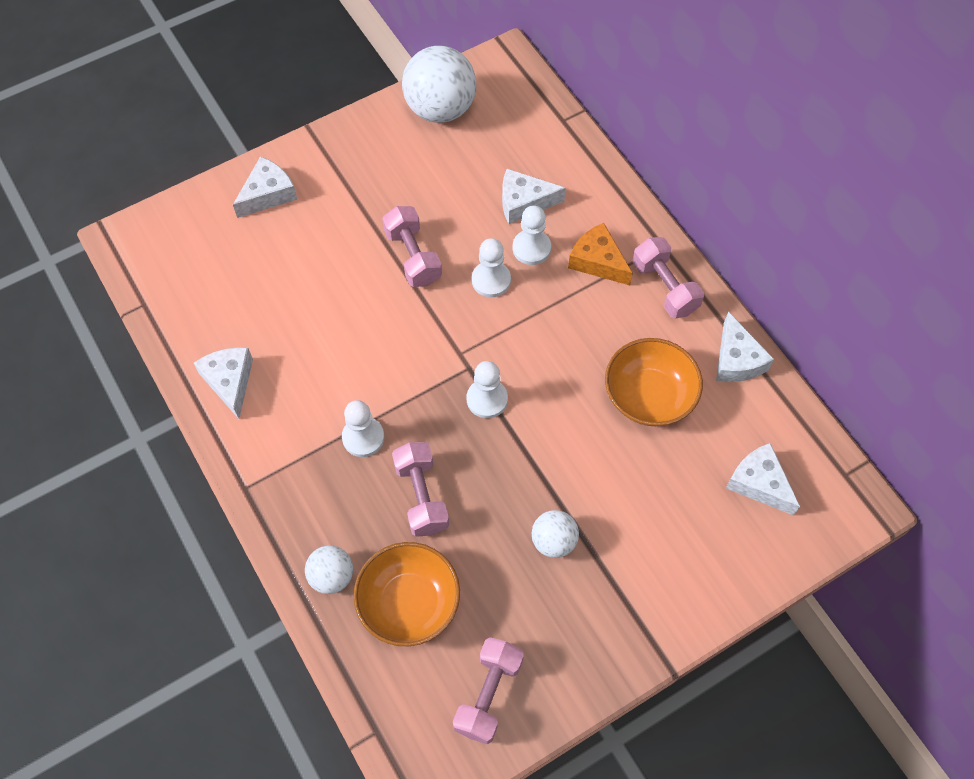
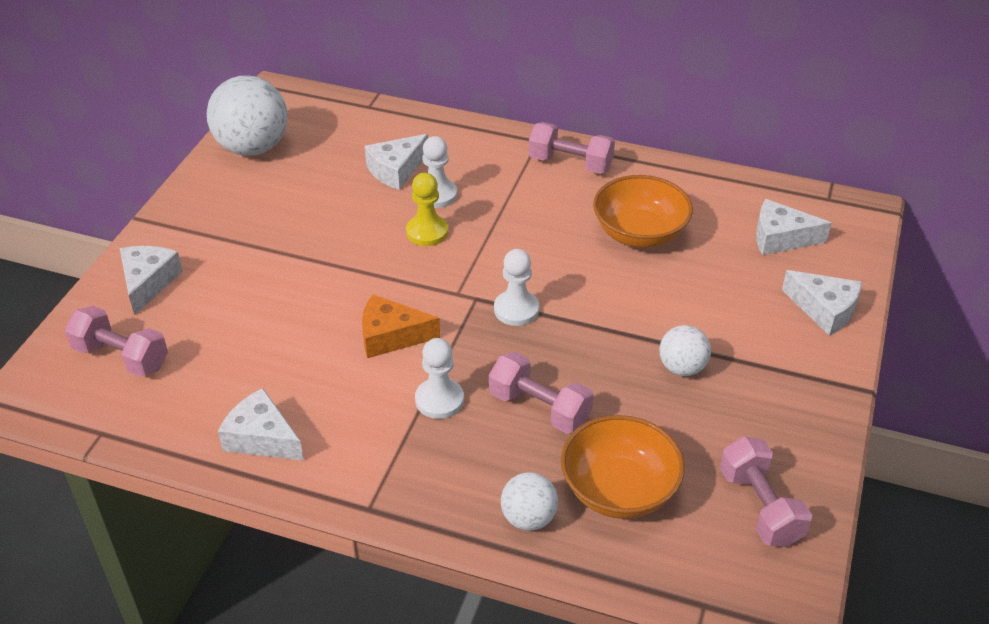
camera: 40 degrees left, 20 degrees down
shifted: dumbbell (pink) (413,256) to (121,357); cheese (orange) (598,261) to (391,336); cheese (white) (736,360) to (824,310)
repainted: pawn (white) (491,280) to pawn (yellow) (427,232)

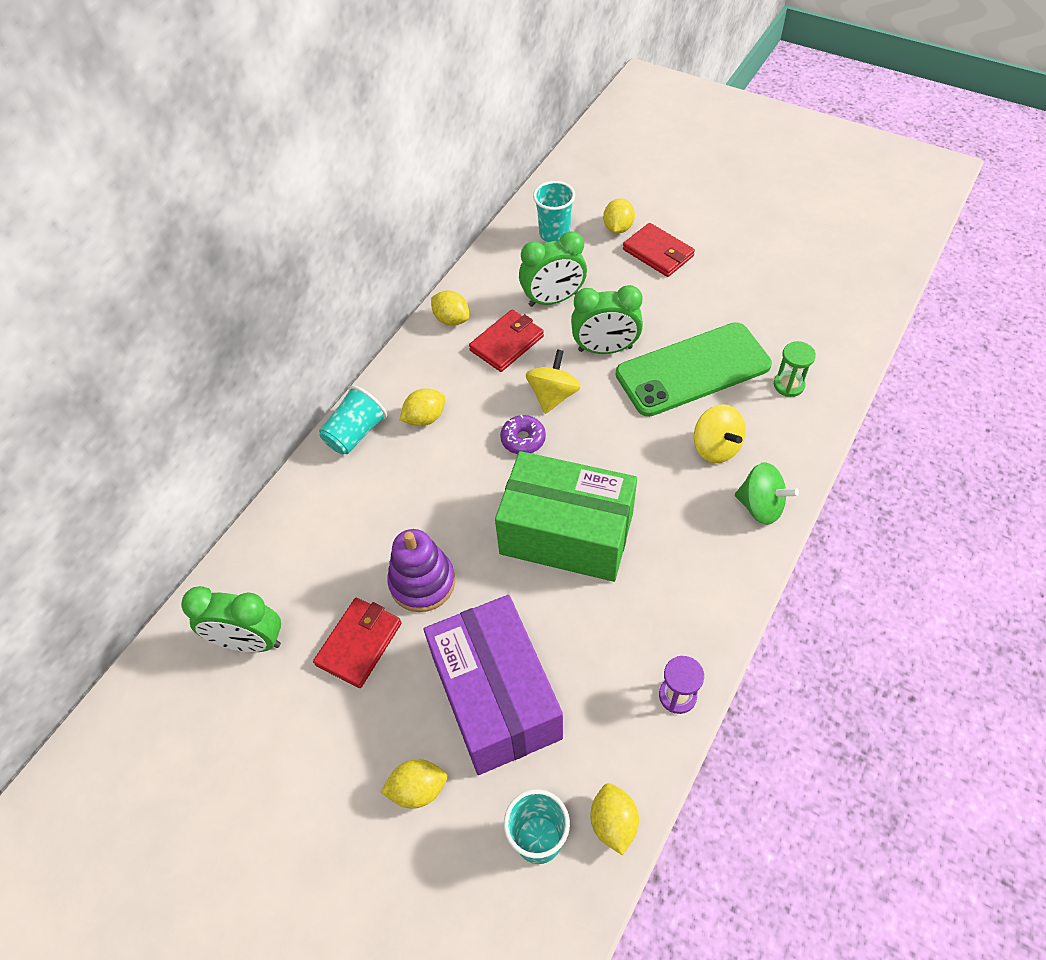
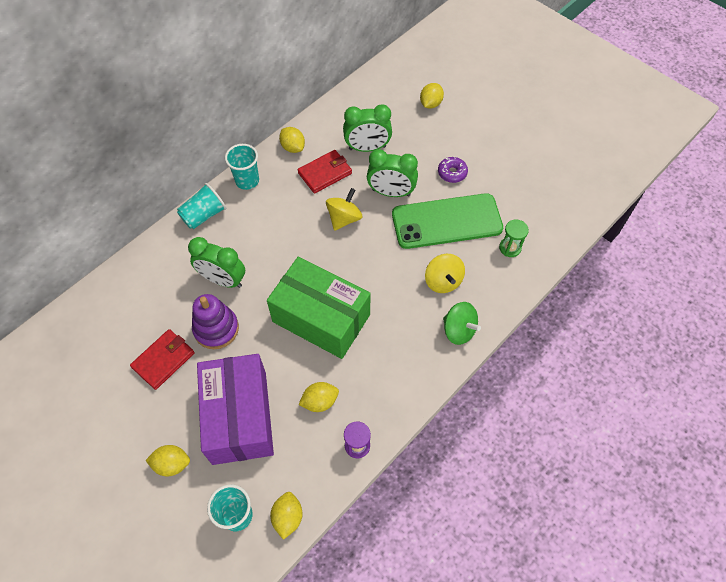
camera: 10 degrees right, 5 degrees up
gone: wallet (red) (658,253)
shifted: clock (green) (249,642) to (223,280); lemon (yellow) (425,418) to (320,401); donut (purple) (523,439) to (452,173); cup (turquoise) (554,234) to (247,181)

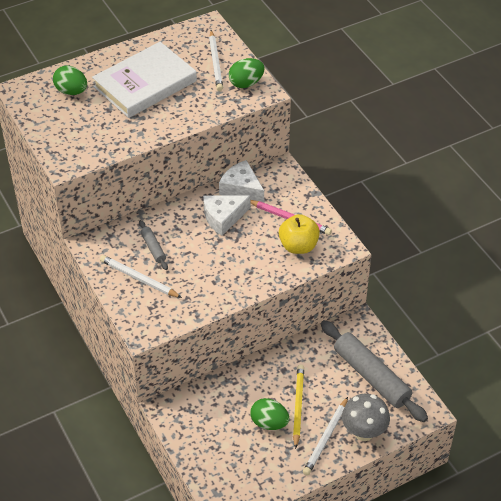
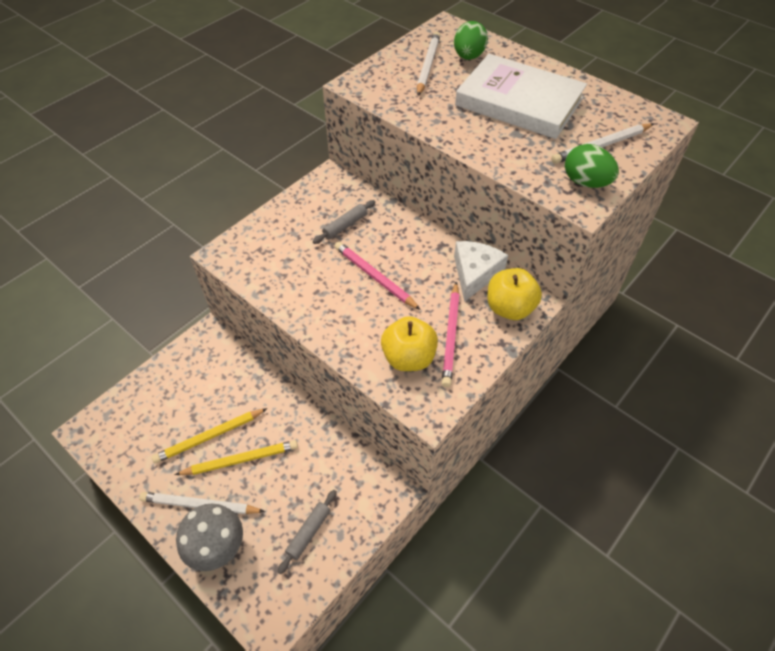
camera: 70 degrees right, 5 degrees up
gone: cheese (white) (223,217)
new: pencil (pink) (374,277); apple (yellow) (509,308)
shifted: pencil (white) (139,278) to (428,66)
swapped: egg (green) (269,423) to pencil (yellow) (209,437)
scaled: rolling pin (grey) (371,376) = (308,532) x0.47

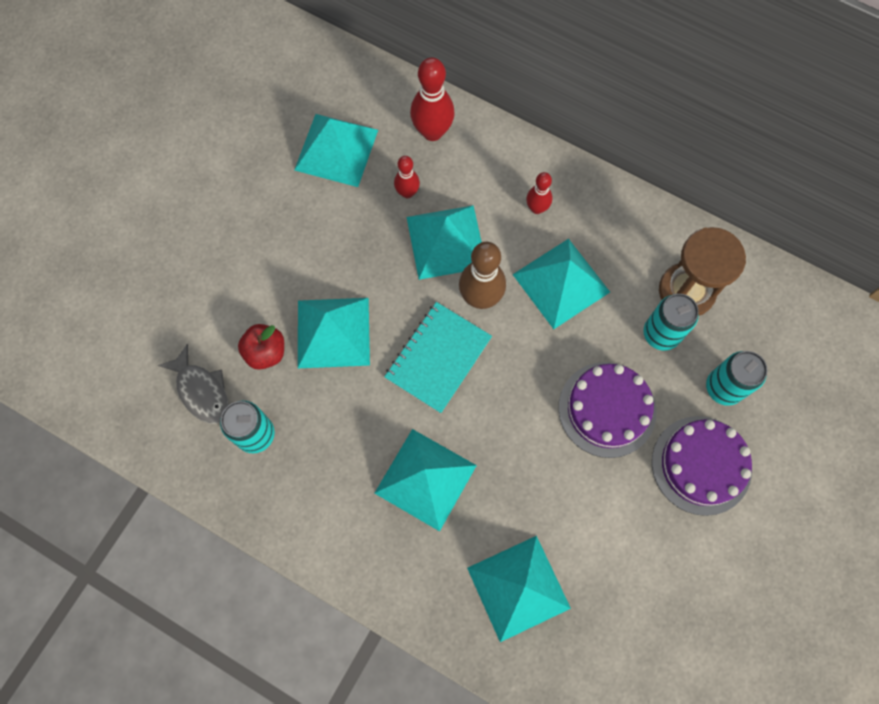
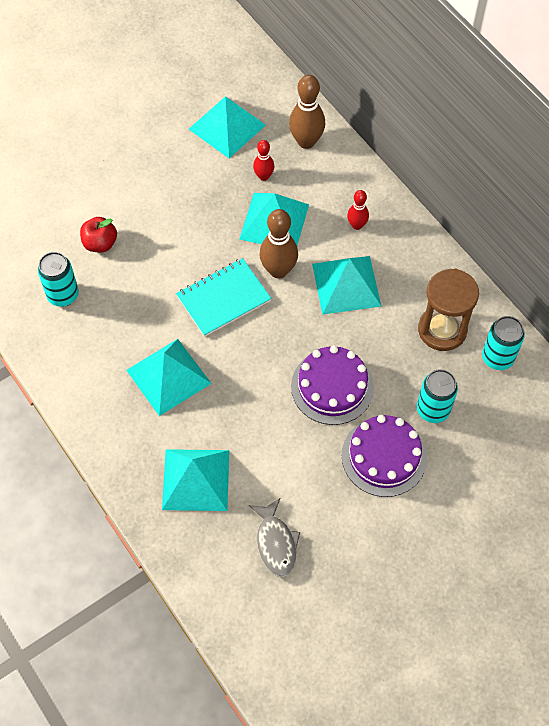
camera: 25 degrees right, 10 degrees down
gone: pyramid (turquoise) (333,332)
shifted: fish (grey) (202,391) to (275,543); can (turquoise) (661,334) to (497,358)
repainted: bowling pin (red) (432,132) to bowling pin (brown) (306,141)

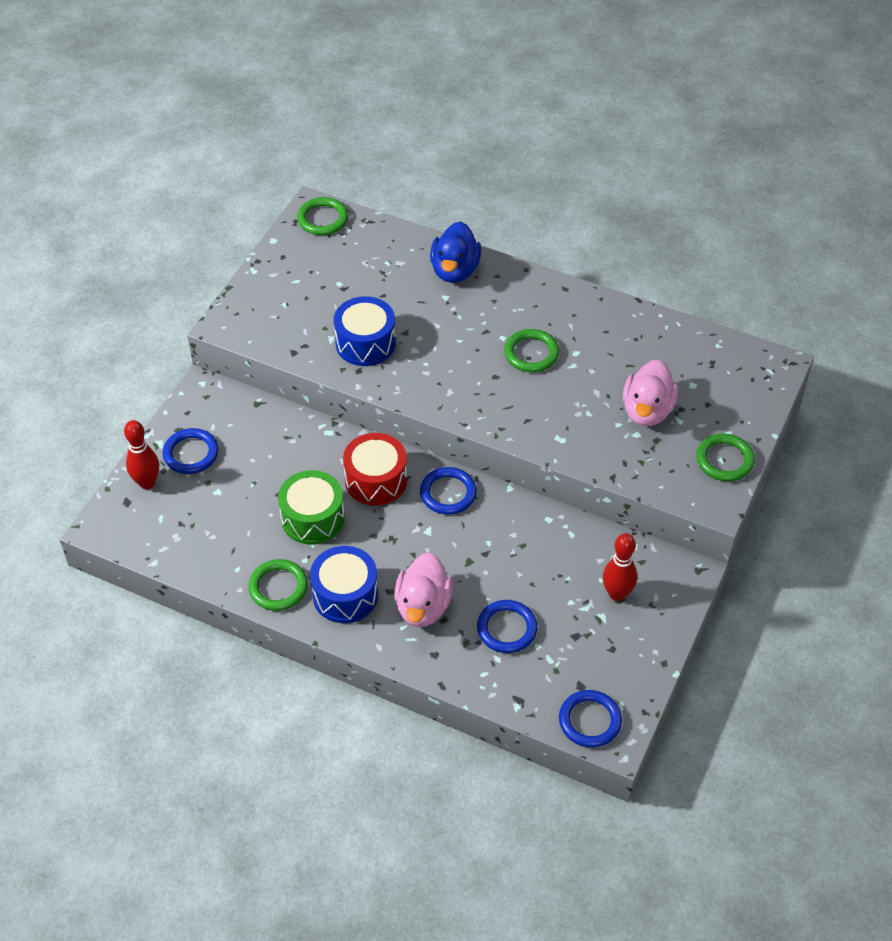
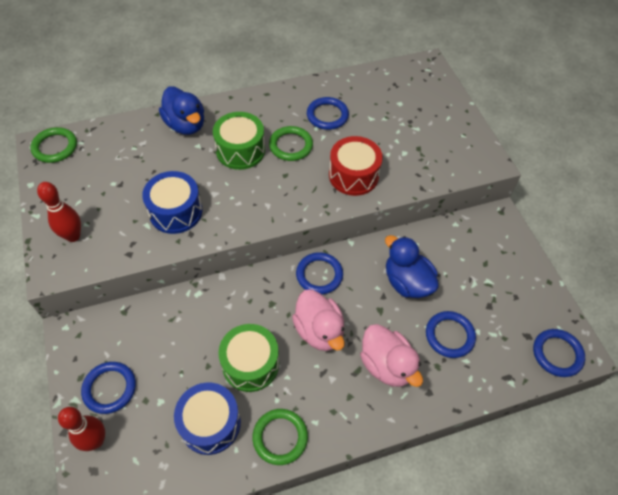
camera: 45 degrees left, 5 degrees up
gone: ring (green) (724,460)
new: drum (green) (240,150); ring (blue) (327,115); duck (blue) (407,282)
shifted: drum (blue) (345,595) to (210,423); drum (red) (376,480) to (353,175); bowling pin (red) (617,594) to (73,236); duck (pink) (647,411) to (319,331)

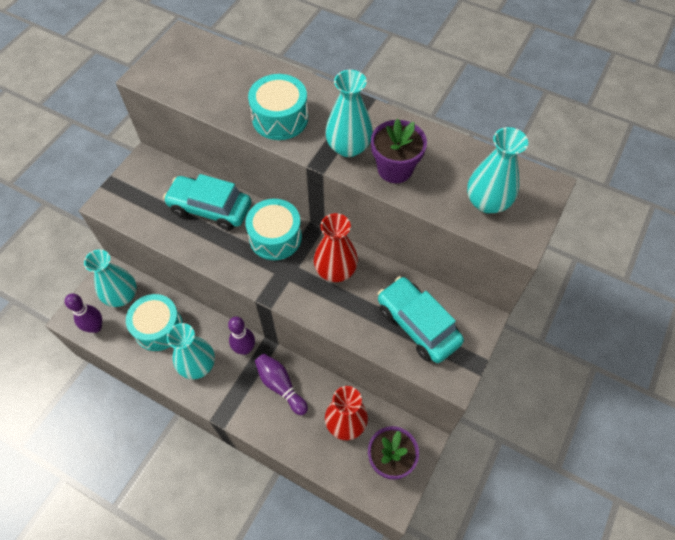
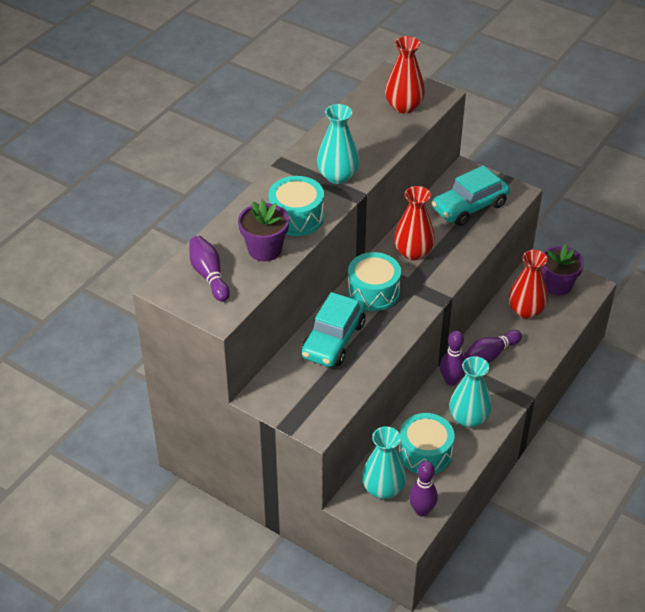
camera: 85 degrees left, 15 degrees down
new: bowling pin (purple) (209,275)
shifted: flower pot (purple) (395,169) to (264,249)
repainted: vase (turquoise) (487,202) to vase (red) (404,106)

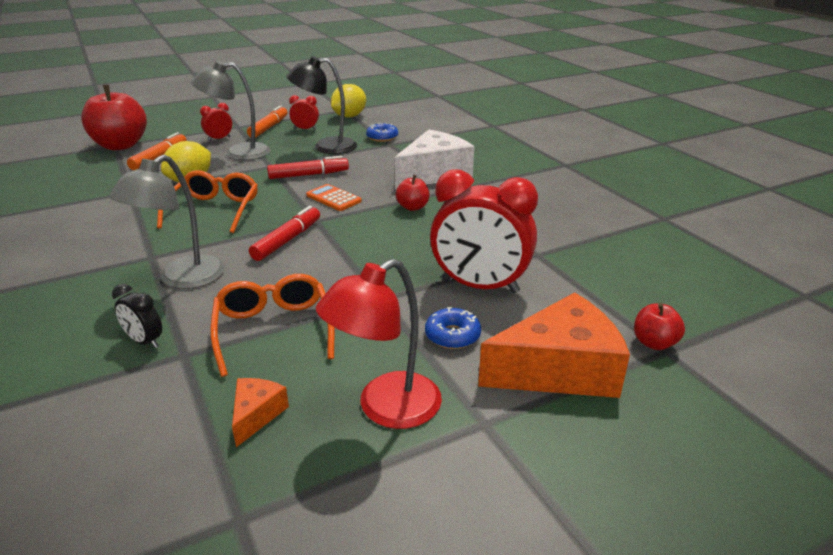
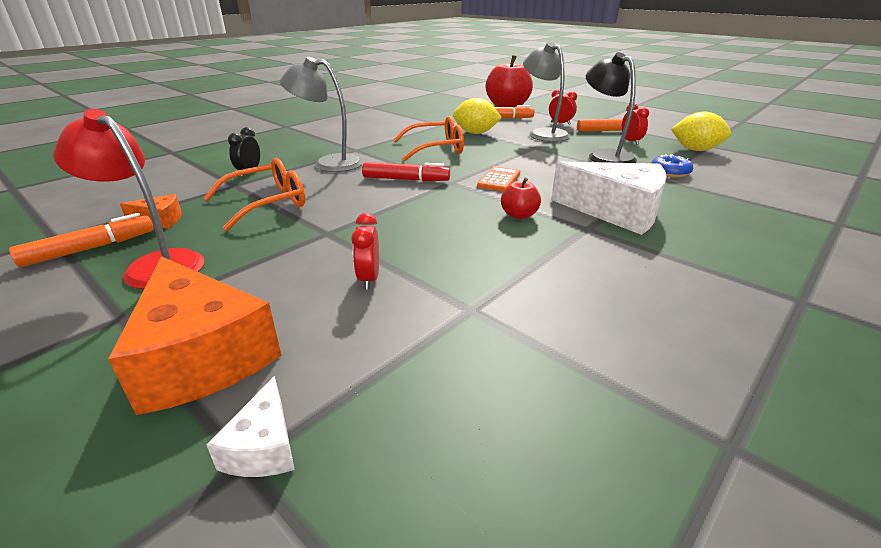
camera: 70 degrees right, 0 degrees up
gone: marker (red) (308,175); donut (blue) (452,335)
new: marker (orange) (90,249)
swapped: apple (red) (654,343) to cheese (white) (263,447)
scaled: clock (red) (479,286) = (369,279) x0.46

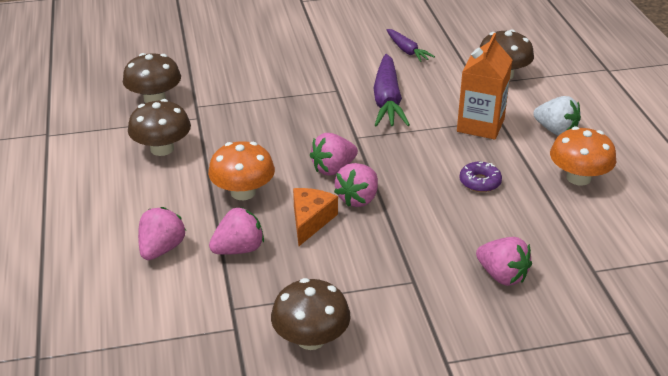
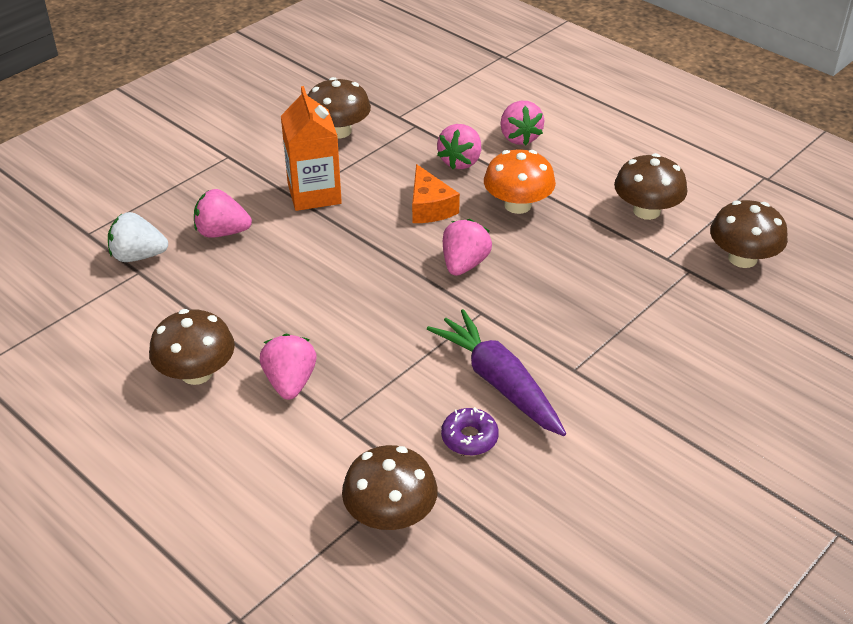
camera: 145 degrees right, 5 degrees up
gone: carrot (purple) (407,51)
shifted: strawberry (pink) (358,199) to (290,382); carton (orange) (480,125) to (314,194); donut (purple) (480,182) to (469,437); strawberry (white) (556,130) to (138,256)
repainted: mushroom (orange) (578,178) to mushroom (brown) (196,373)

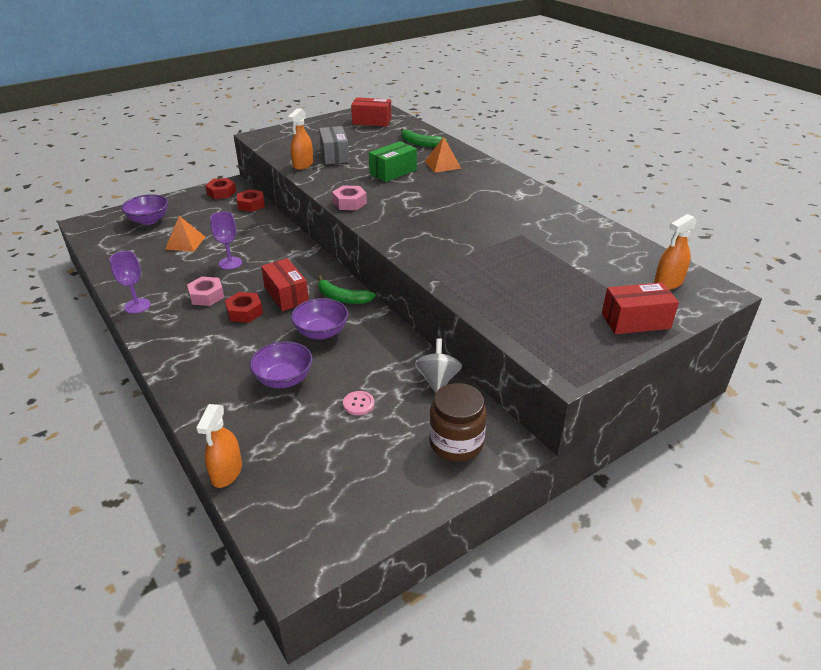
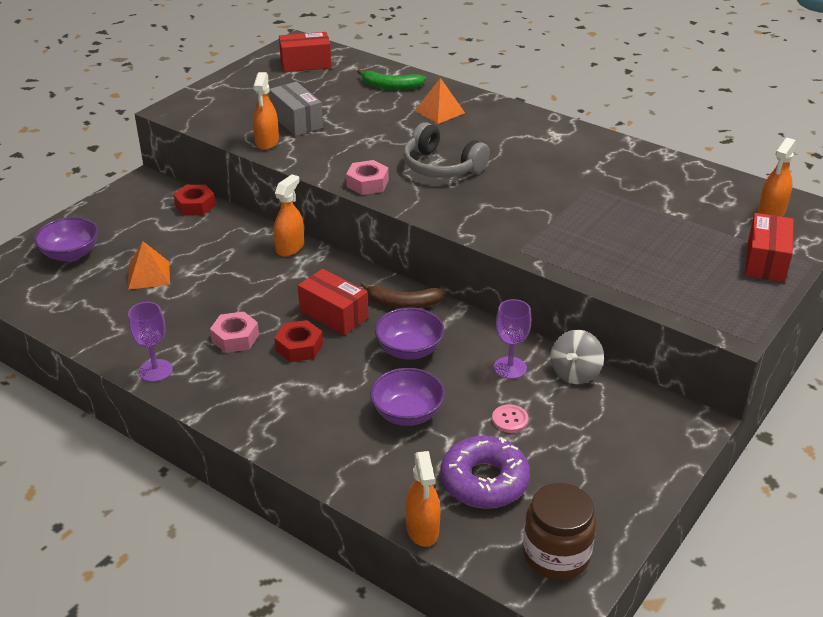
camera: 20 degrees left, 0 degrees up
gone: nut (red) (221,193); box (green) (393,172)
new: spray bottle (orange) (290,247); headphones (grey) (441,167); donut (purple) (484,481)
shifted: goblet (purple) (230,263) to (510,368); jar (brown) (456,442) to (556,555)
repainted: banana (green) (342,298) to banana (brown) (403,303)
rotated: spinning top (grey) (437,380) = (575,373) 135 degrees counterclockwise; box (red) (635,321) = (766,261) 45 degrees counterclockwise

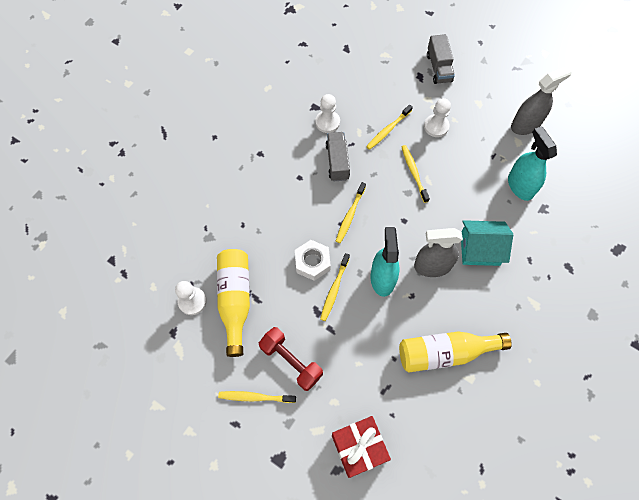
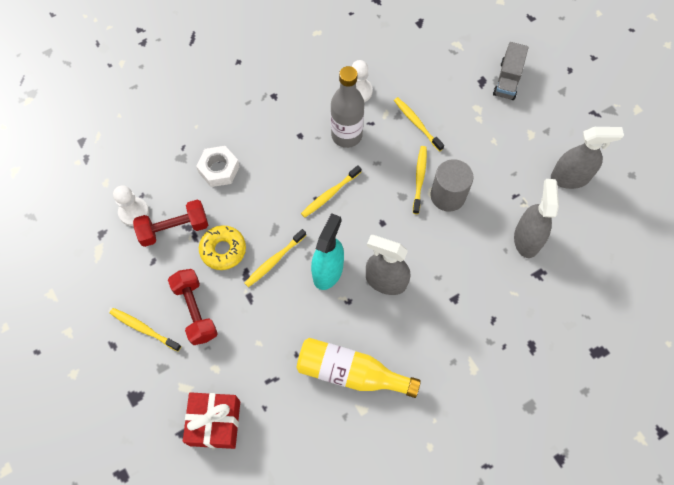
camera: 25 degrees right, 0 degrees up
gone: pawn (white) (436,126); house (turquoise) (479,249)
new: donut (yellow) (223,250); cylinder (grey) (448,195)
shifted: nut (white) (312,262) to (219,169)
swapped: bottle (yellow) (235,300) to dumbbell (red) (174,229); truck (grey) (337,162) to bottle (grey) (346,135)
repainted: spray bottle (turquoise) (520,186) to spray bottle (grey) (526,239)
rotated: toothbrush (yellow) (388,130) = (417,124) 75 degrees clockwise

